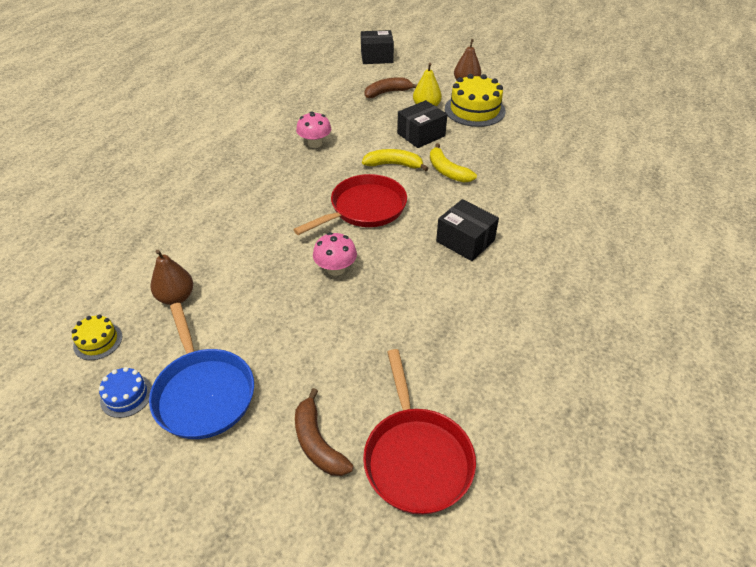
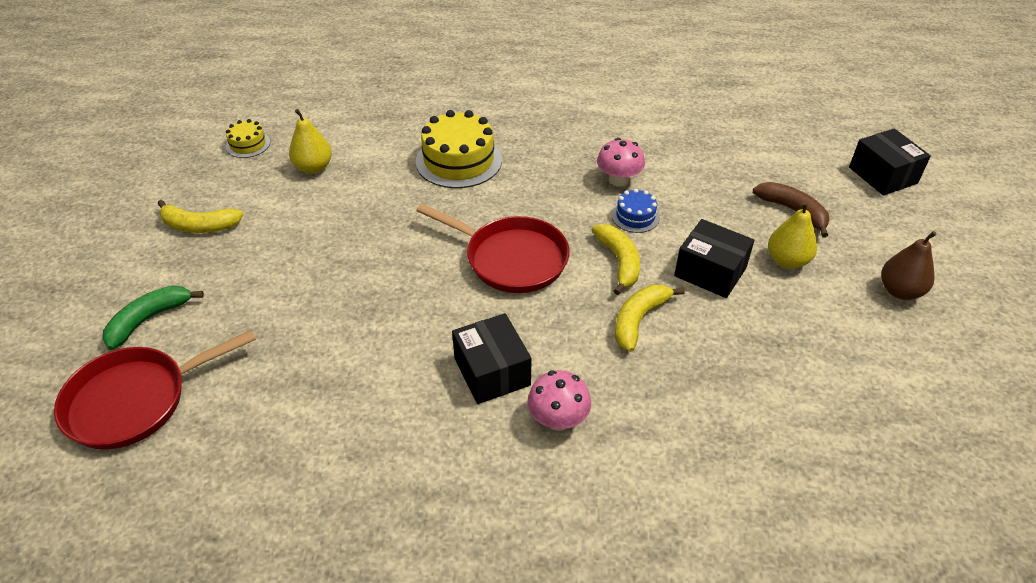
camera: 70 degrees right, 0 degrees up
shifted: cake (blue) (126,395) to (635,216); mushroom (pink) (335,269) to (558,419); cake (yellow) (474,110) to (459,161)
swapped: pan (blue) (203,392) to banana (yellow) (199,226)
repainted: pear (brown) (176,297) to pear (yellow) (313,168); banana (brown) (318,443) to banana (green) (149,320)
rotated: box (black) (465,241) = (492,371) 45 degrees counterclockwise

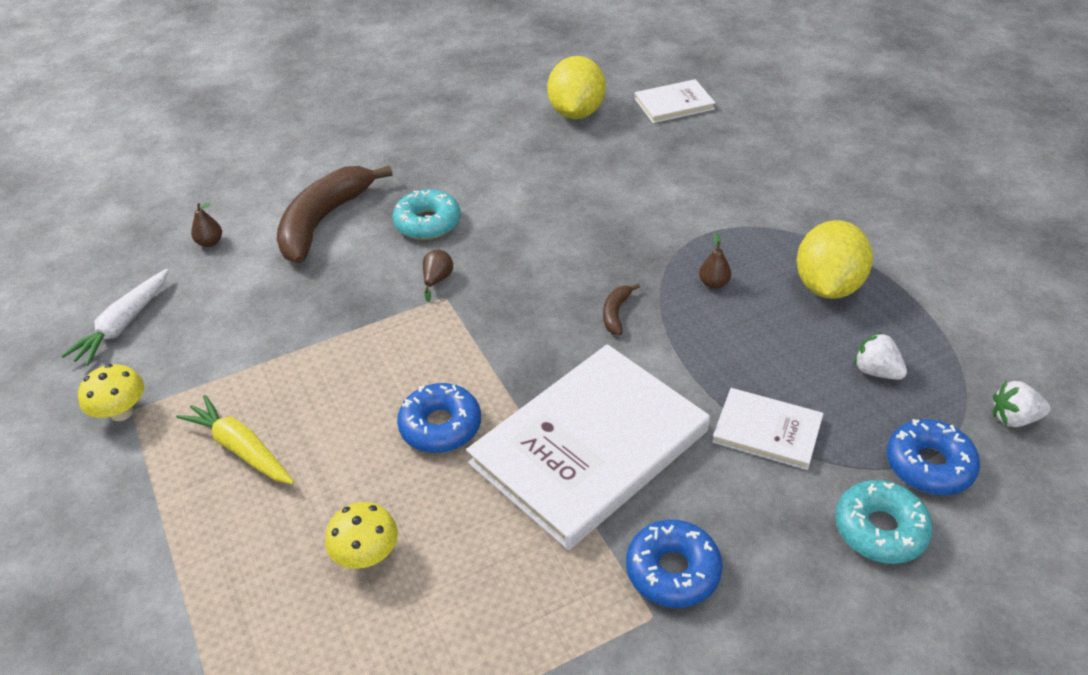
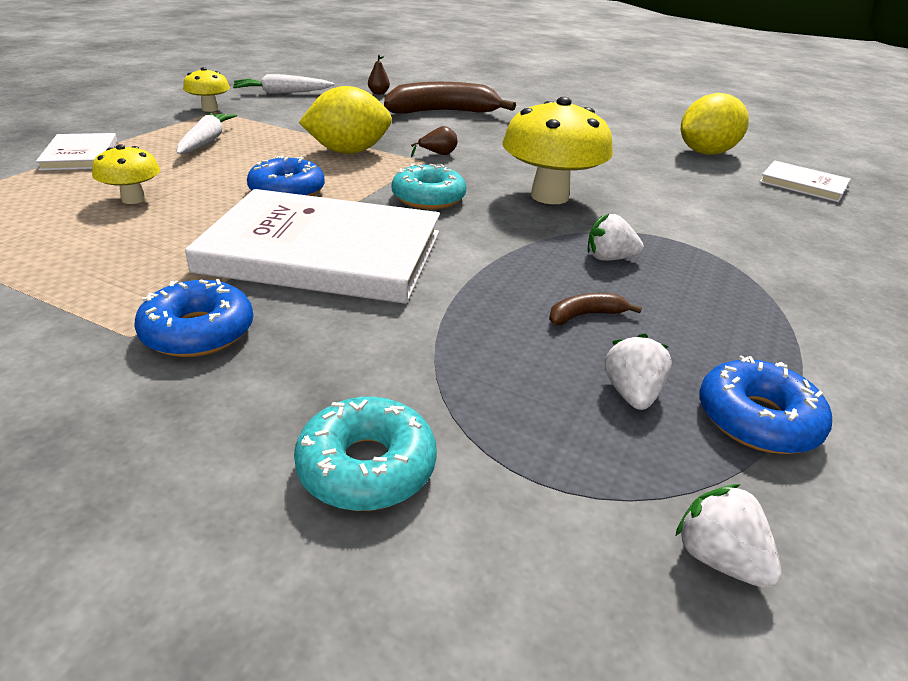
camera: 50 degrees right, 10 degrees down
new: mushroom (yellow) (549,196)
shifted: donut (turquoise) (428,223) to (428,198); banana (brown) (616,313) to (585,315); book (white) (767,431) to (80,155); lemon (yellow) (827,286) to (348,152); donut (blue) (929,465) to (757,419)
swapped: pear (brown) (713,283) to strawberry (white) (609,258)
repainted: carrot (yellow) (241,448) to carrot (white) (206,141)

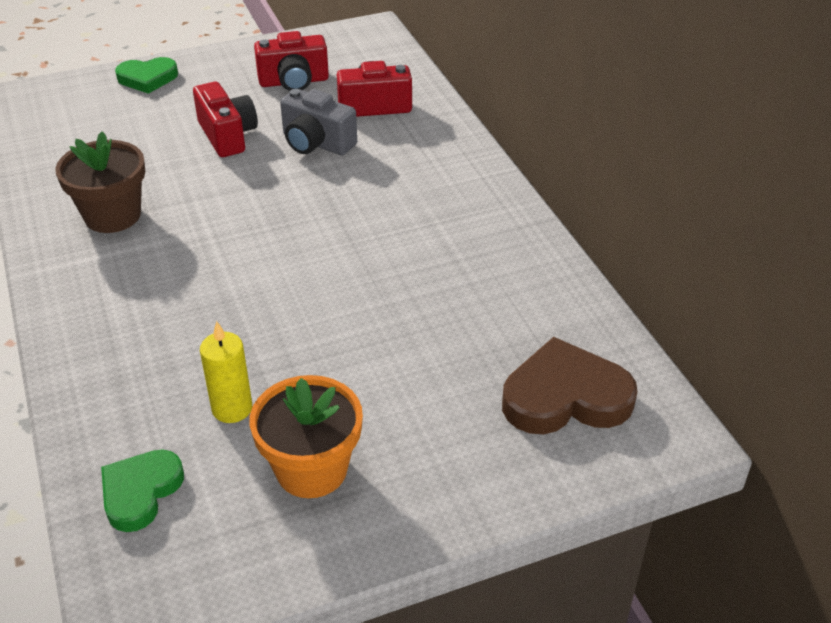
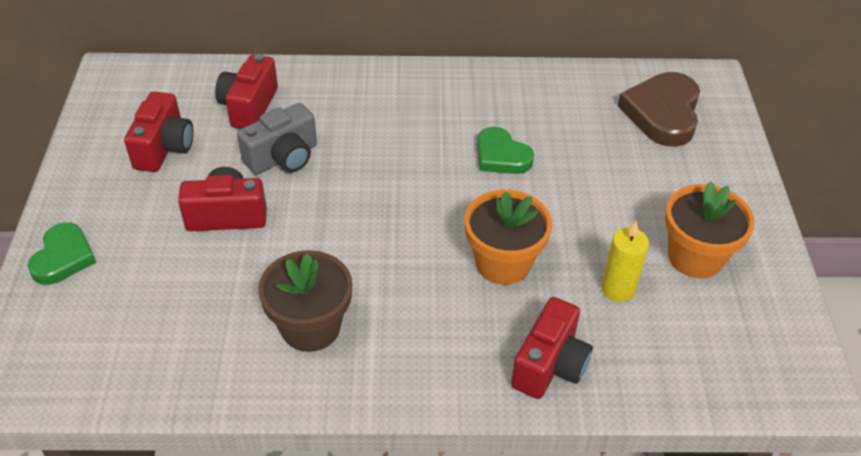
camera: 70 degrees left, 5 degrees up
new: flower pot (orange) (503,263); camera (red) (550,365)
shifted: heart (green) (140,492) to (501,156)

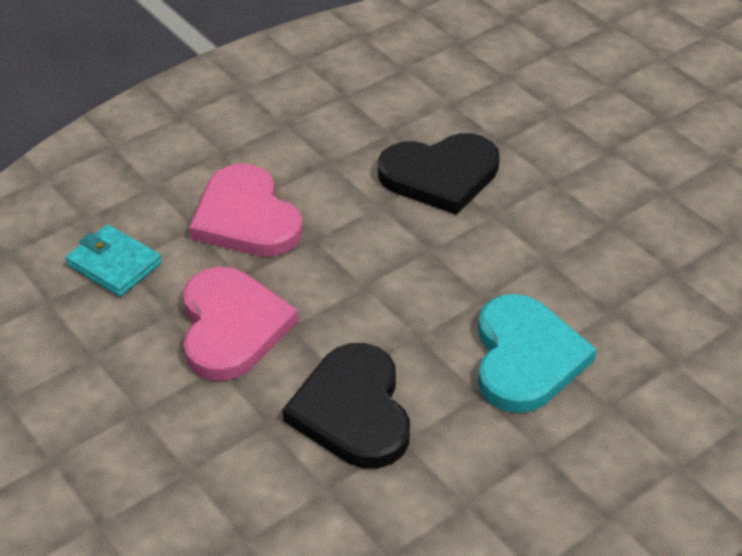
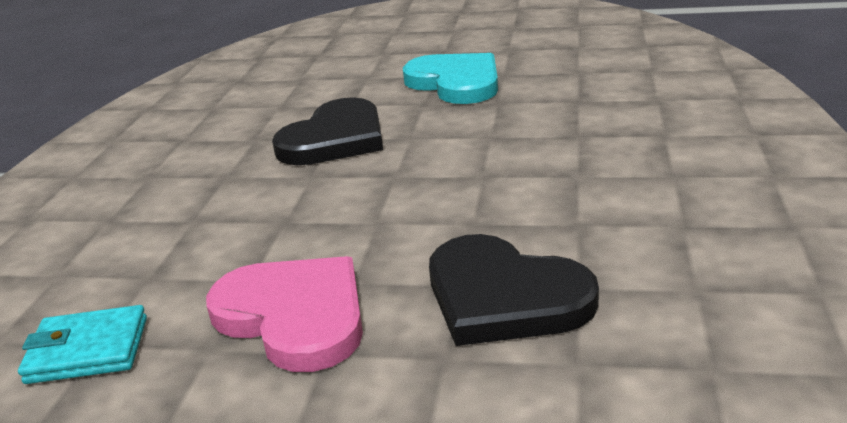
camera: 40 degrees left, 15 degrees down
gone: heart (pink) (246,217)
shifted: heart (turquoise) (526,357) to (456,82)

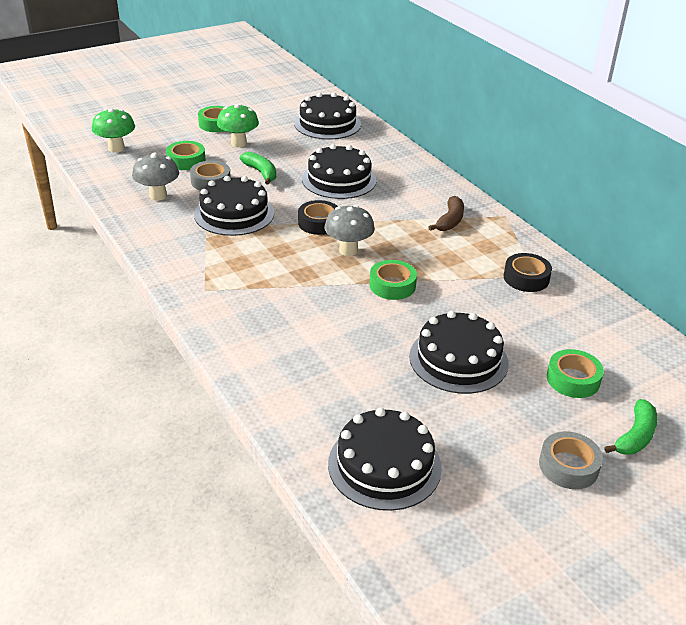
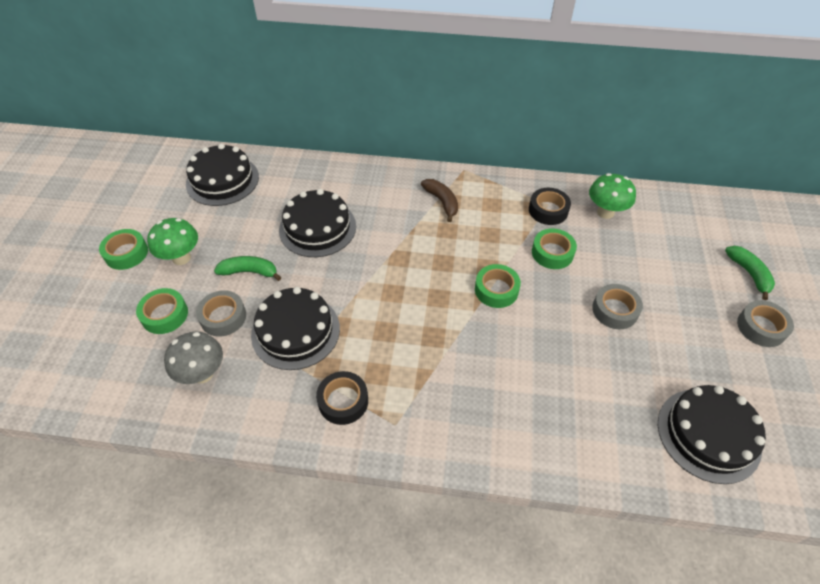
camera: 50 degrees left, 15 degrees up
gone: mushroom (grey) (348,250)
shifted: mushroom (green) (116,148) to (605,212); tape (black) (319,223) to (343,401); tape (green) (573,379) to (552,253)
swapped: cake (black) (458,359) to tape (grey) (615,310)

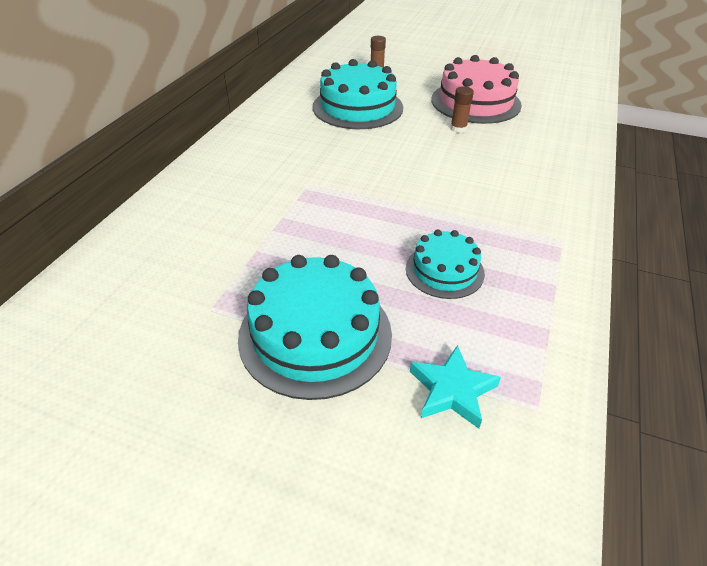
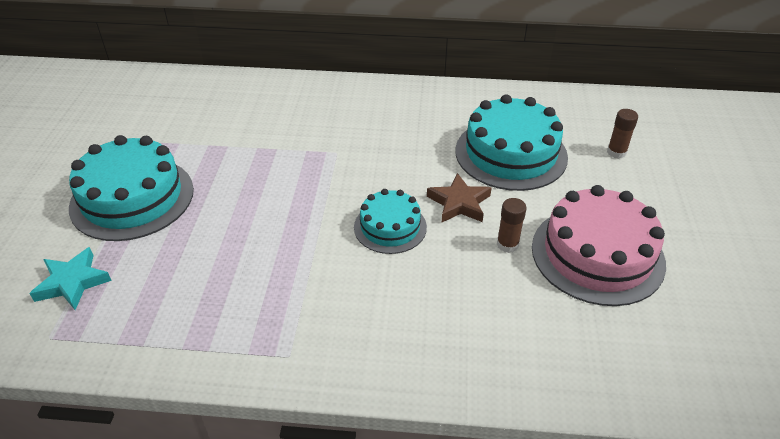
camera: 75 degrees right, 0 degrees up
new: star (brown) (459,203)
shifted: cake (turquoise) (444,270) to (390,227)

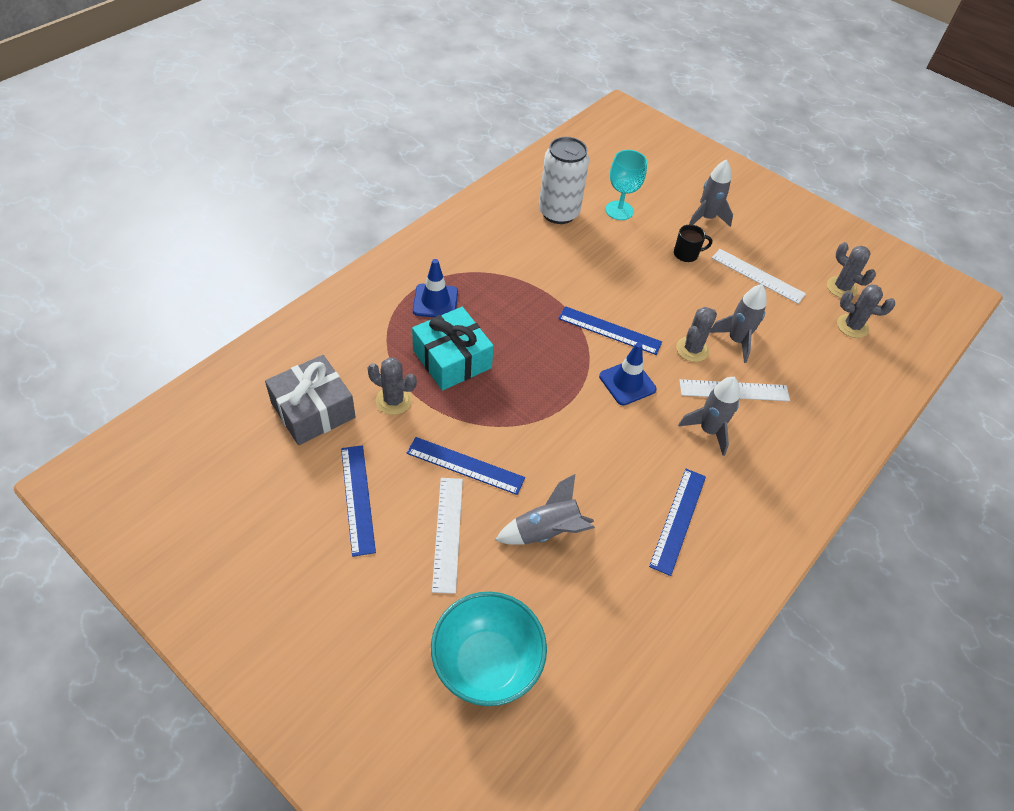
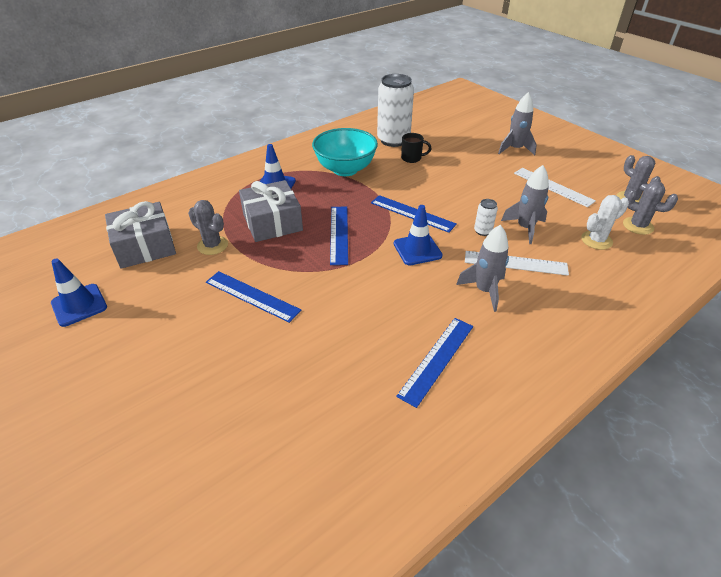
camera: 15 degrees right, 10 degrees down
gone: ruler (white) (448,533); rocket (grey) (546,531); goblet (turquoise) (619,210)
new: traffic cone (blue) (79,305); cactus (white) (596,240)
shifted: ruler (blue) (358,498) to (339,234); bowl (turquoise) (486,663) to (345,169); mug (black) (686,254) to (412,158)
swapped: cactus (grey) (692,349) to can (white) (482,231)
repainted: gift (turquoise) (452,359) to gift (grey) (272,222)

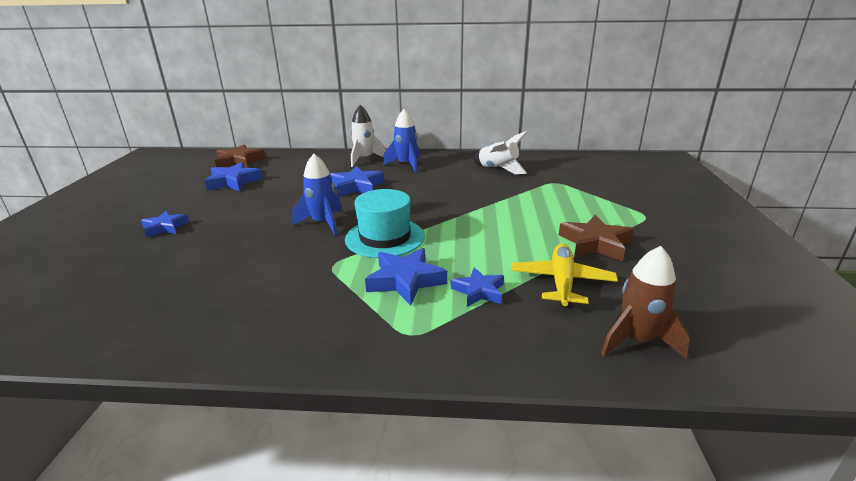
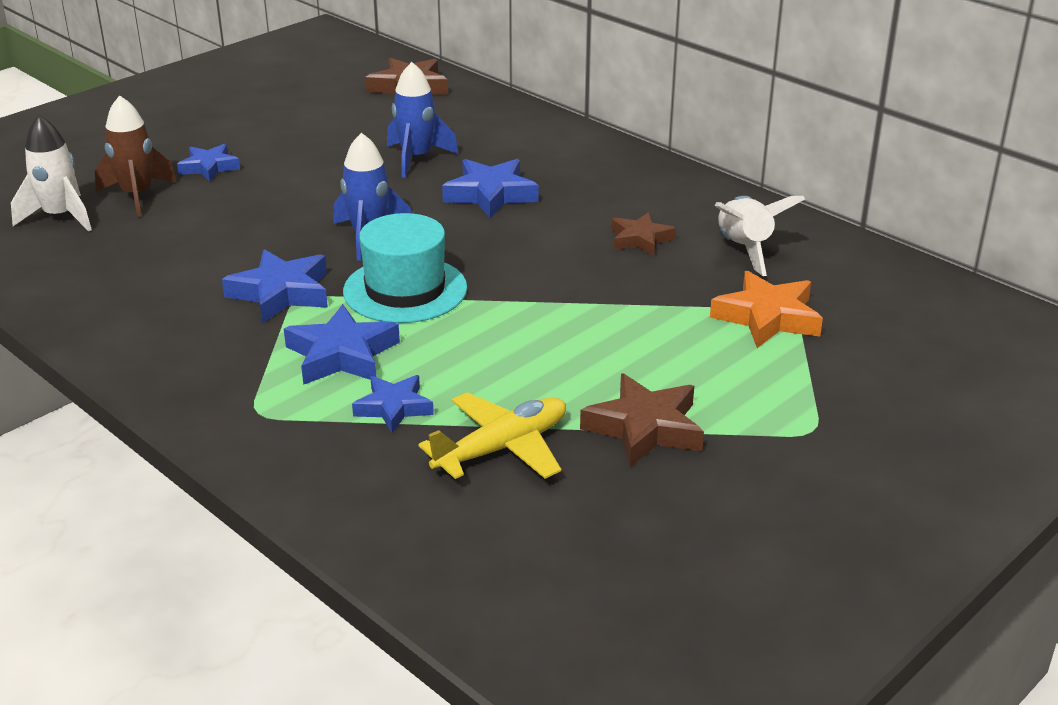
camera: 40 degrees right, 5 degrees up
new: star (brown) (640,239); star (orange) (767,317)
shifted: star (blue) (233,182) to (281,293); rocket (white) (364,159) to (60,217); rocket (blue) (406,165) to (416,158); rocket (brown) (637,340) to (137,196)

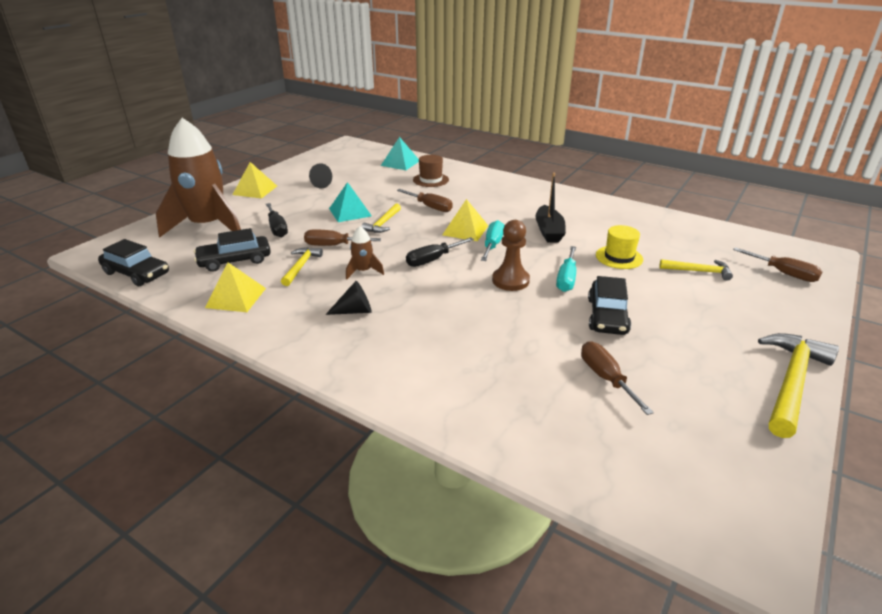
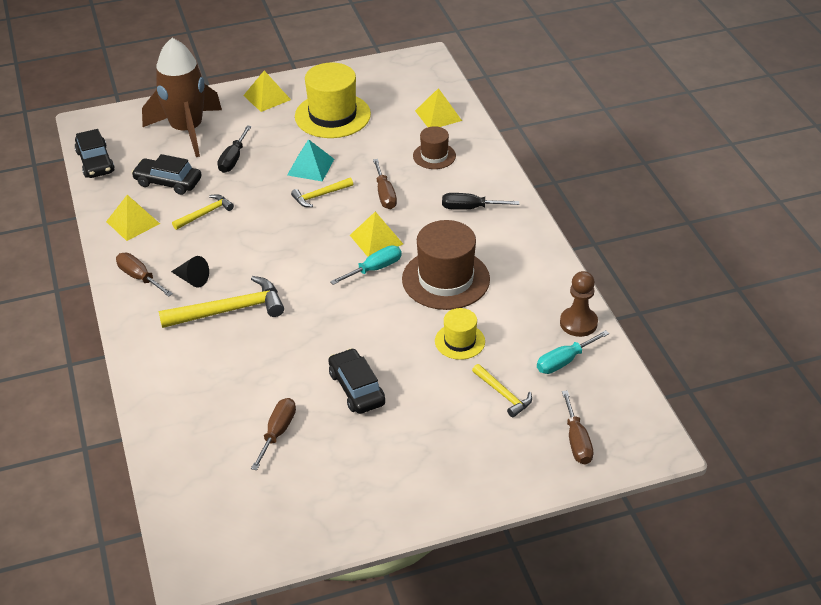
camera: 40 degrees right, 10 degrees up
gone: rocket (brown) (363,271)
shifted: screwdriver (brown) (333,245) to (139,277); screwdriver (black) (432,260) to (470,208); pawn (brown) (510,280) to (578,323); screwdriver (turquoise) (566,279) to (564,361); hammer (yellow) (791,382) to (230,310)
swapped: cone (black) (324,184) to hat (yellow) (332,115); boat (black) (549,231) to hat (brown) (445,279)
repainted: pyramid (turquoise) (400,163) to pyramid (yellow) (438,115)
rotated: car (black) (607,316) = (357,388) 105 degrees clockwise

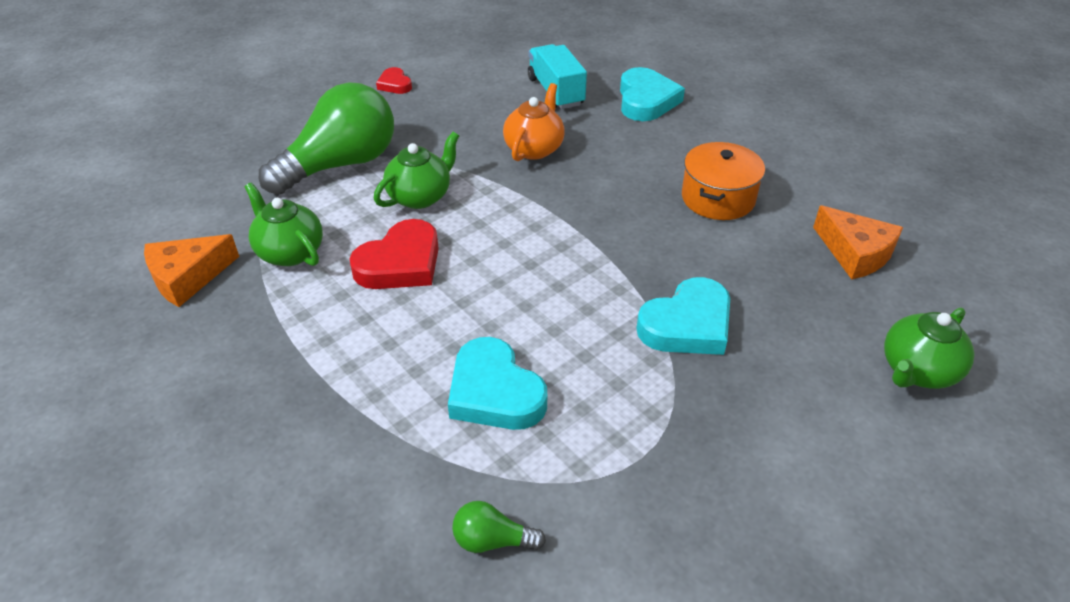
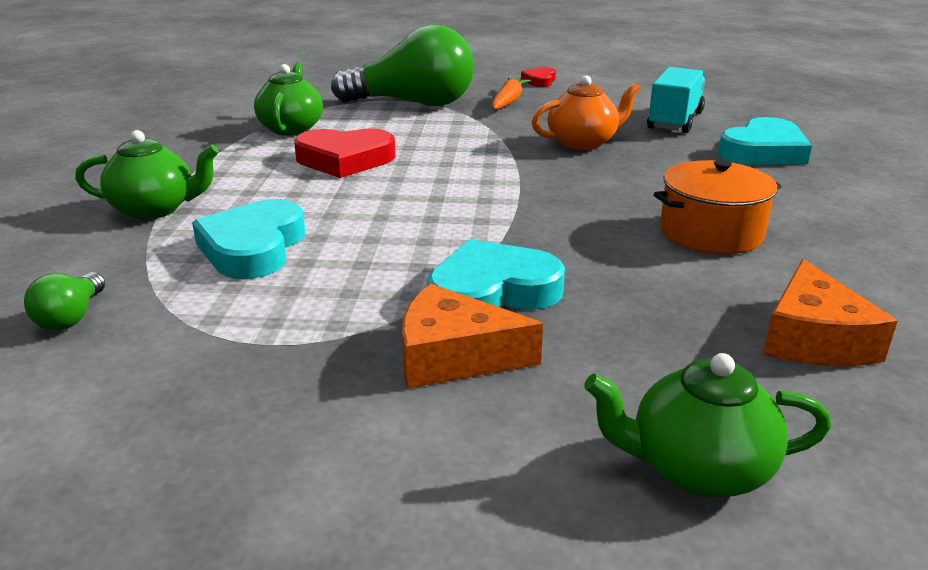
camera: 45 degrees right, 15 degrees down
new: carrot (orange) (508,101)
shifted: cheese (orange) (187,277) to (454,356); teapot (green) (420,196) to (155,209)
rotated: light bulb (green) (492,540) = (71,317) 135 degrees counterclockwise; heart (turquoise) (687,324) = (492,292) 150 degrees clockwise

